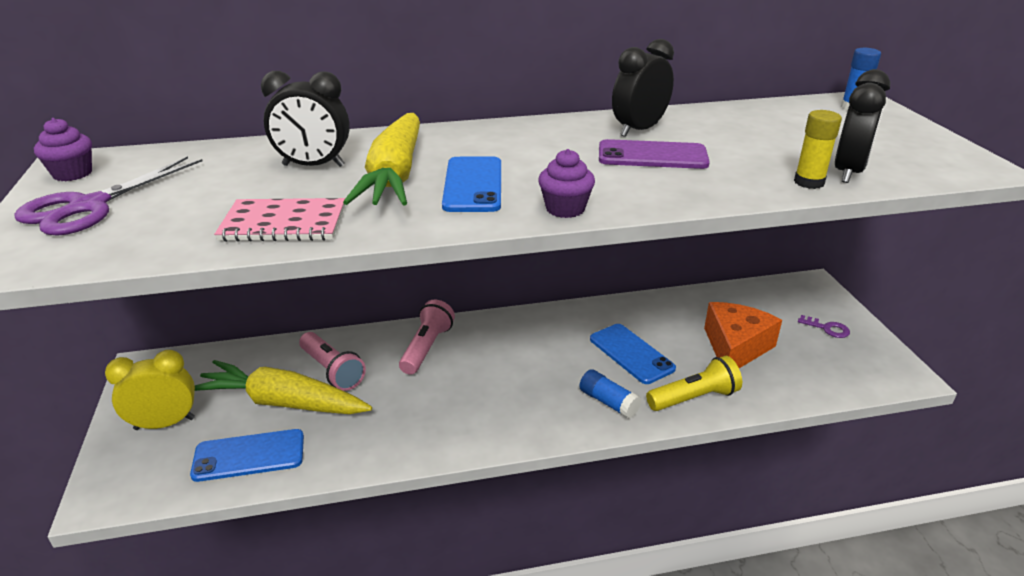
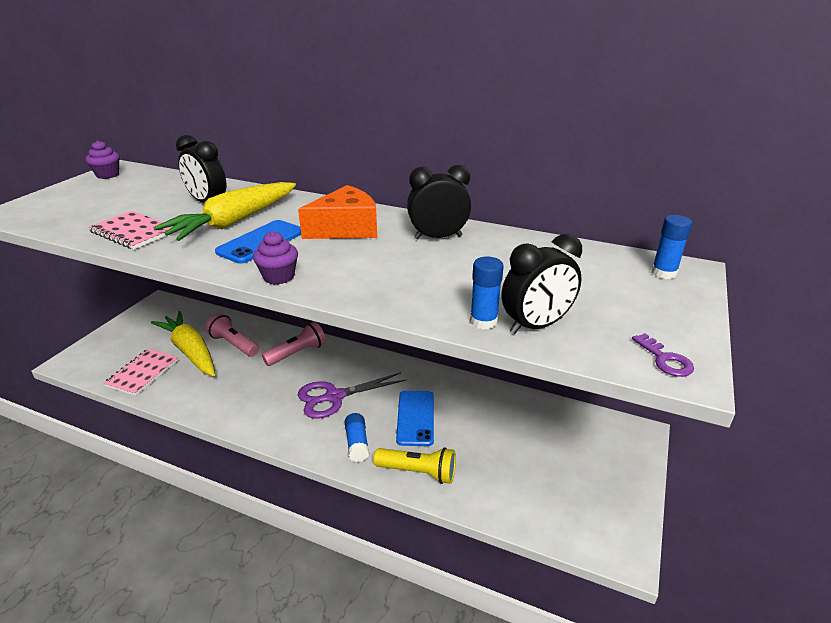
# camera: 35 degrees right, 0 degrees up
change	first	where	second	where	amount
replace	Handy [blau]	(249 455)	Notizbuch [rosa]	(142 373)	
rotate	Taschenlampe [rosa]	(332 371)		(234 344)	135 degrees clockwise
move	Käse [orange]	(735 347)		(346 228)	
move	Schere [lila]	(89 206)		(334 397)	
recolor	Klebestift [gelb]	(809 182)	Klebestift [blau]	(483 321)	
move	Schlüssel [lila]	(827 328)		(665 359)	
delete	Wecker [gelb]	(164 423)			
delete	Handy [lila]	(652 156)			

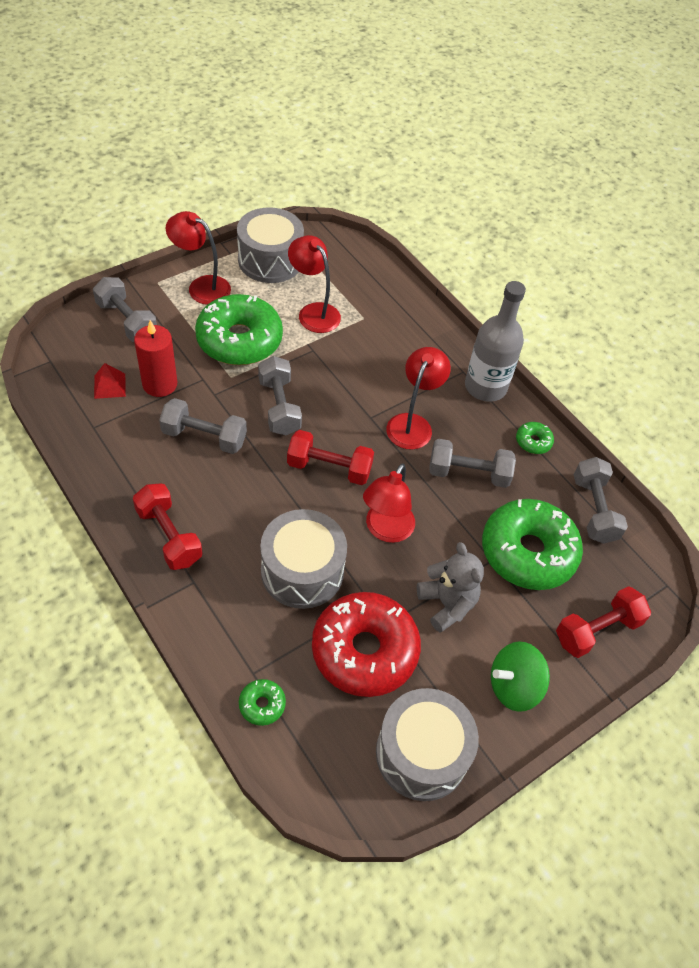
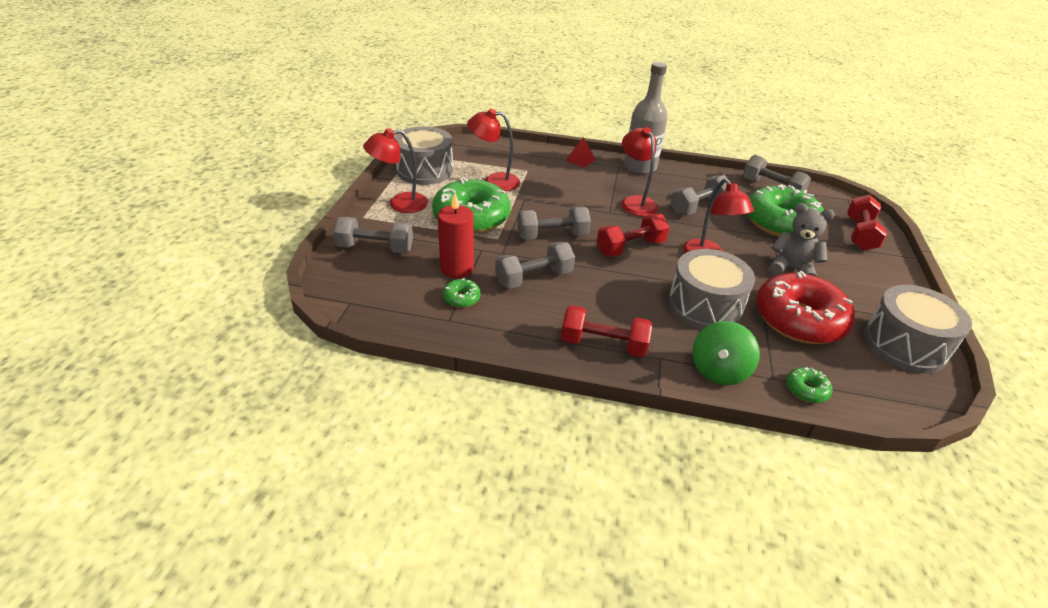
# camera: 40 degrees left, 15 degrees down
change	first	where	second	where	amount
move	Donut [grün]	(533 442)		(461 298)	
rotate	Hantel [grau]	(279 406)		(552 236)	45 degrees counterclockwise
move	Pyramide [rot]	(110 386)		(580 160)	
move	Kreisel [grün]	(513 686)		(718 370)	

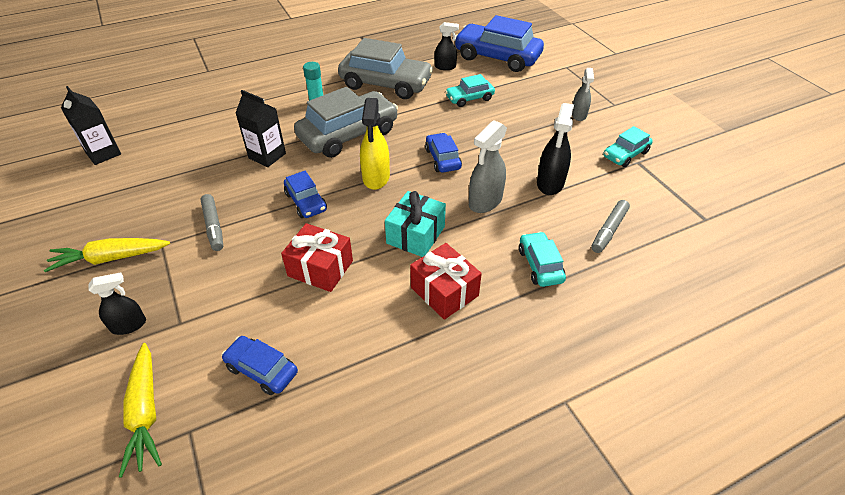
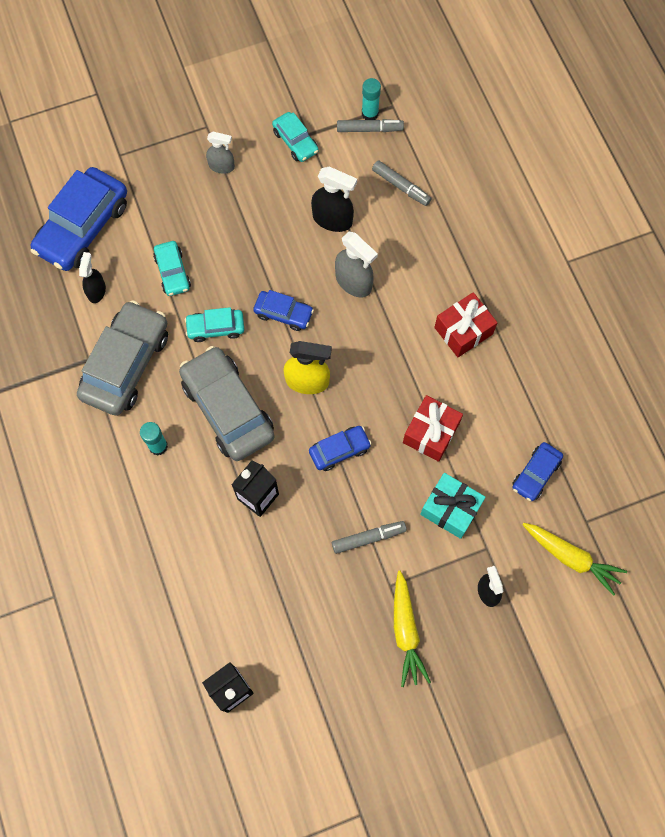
# camera: 85 degrees left, 25 degrees up
change	first	where	second	where	amount
move	Auto [türkis]	(540 265)		(215 328)	
rotate	Auto [blau]	(442 159)		(283 313)	150 degrees counterclockwise
insert			Filzstift [grau]	(369 129)	
insert			Klebestift [türkis]	(370 114)	
move	Geschenk [türkis]	(415 235)		(450 509)	
rotate	Karotte [gelb]	(145 412)		(570 557)	45 degrees clockwise

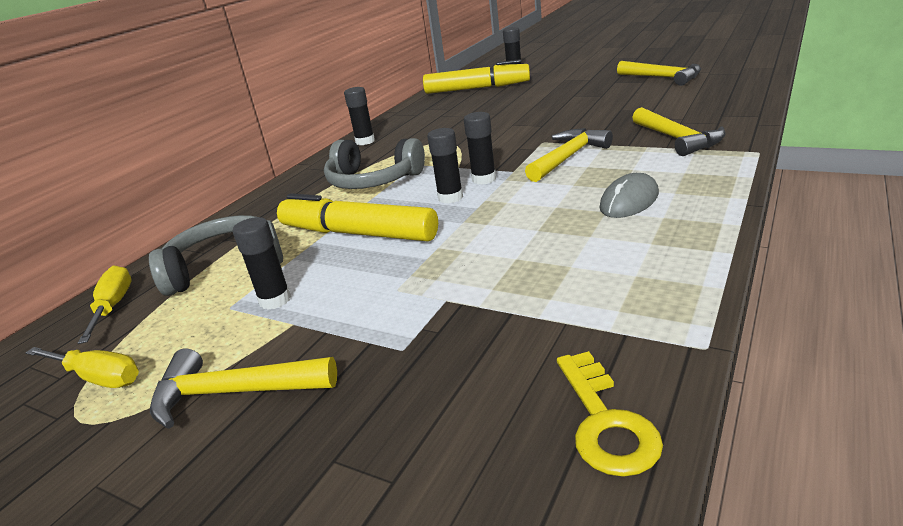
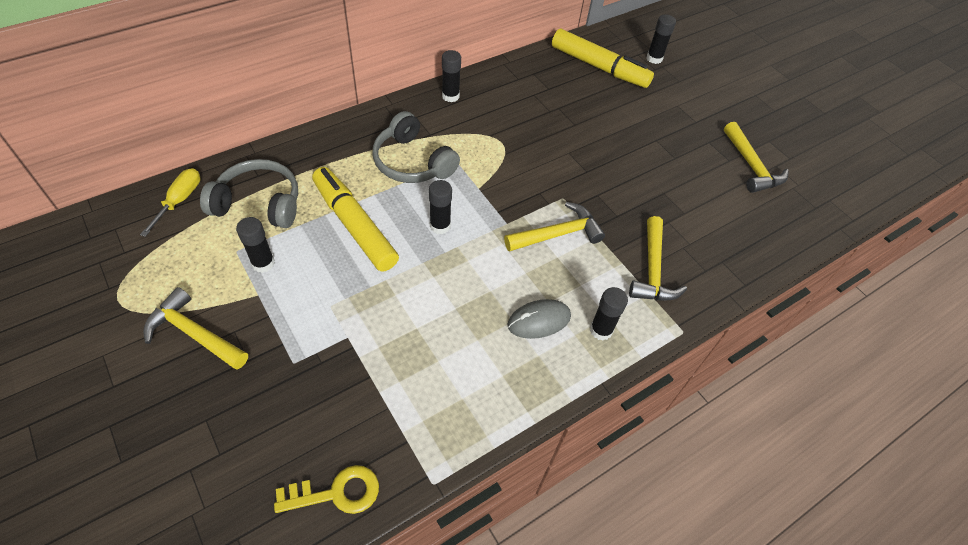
# camera: 20 degrees right, 25 degrees up
change	first	where	second	where	amount
rotate	Schlüssel [gelb]	(605 422)		(336 493)	120 degrees counterclockwise
move	Klebestift [schwarz]	(484 179)		(601 330)	
delete	Schraubenzieher [gelb]	(98 377)			

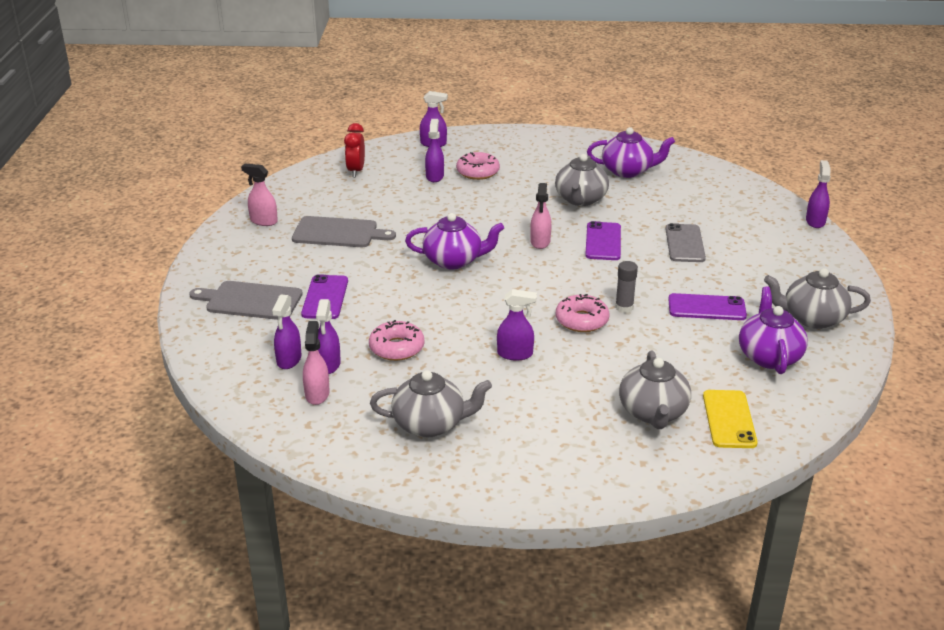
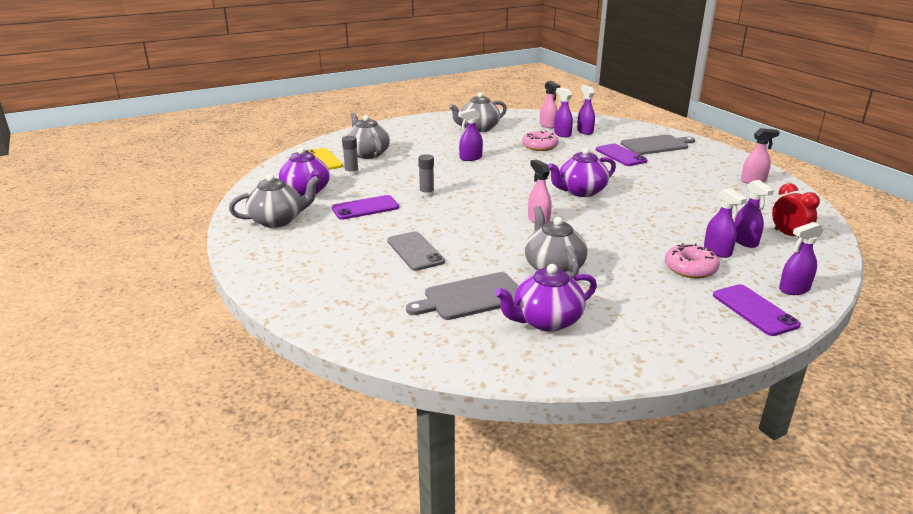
# camera: 150 degrees right, 5 degrees down
change	first	where	second	where	amount
insert			Klebestift [grau]	(351 173)	
move	Schneidebrett [grau]	(338 233)		(471 297)	
move	Handy [lila]	(603 241)		(754 310)	
move	Sprühflasche [lila]	(815 221)		(745 241)	
delete	Donut [rosa]	(581 320)			

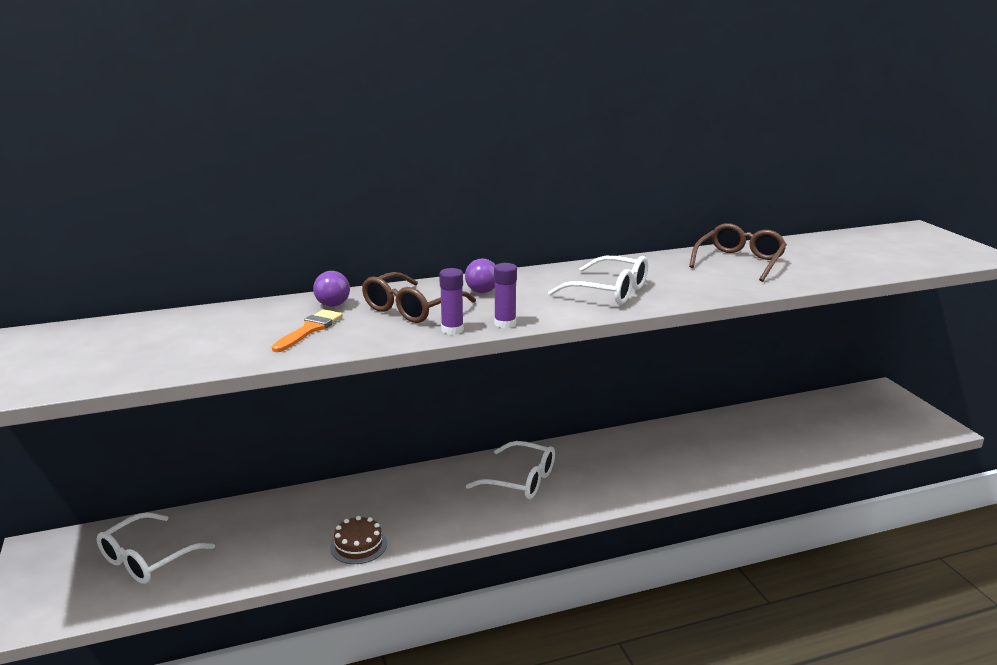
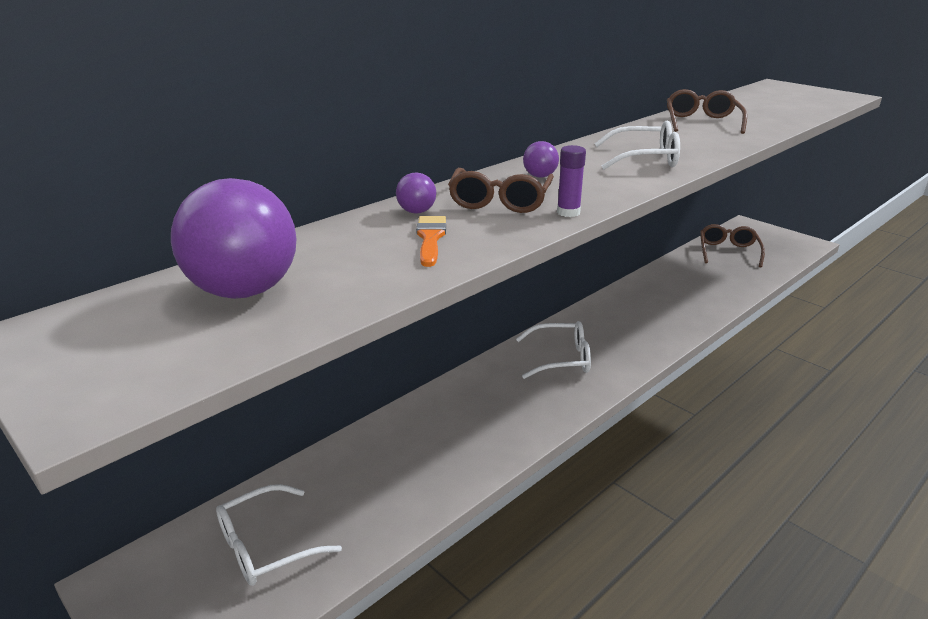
# camera: 25 degrees left, 5 degrees up
change	first	where	second	where	amount
insert			Ball [lila]	(244 291)	
rotate	Brille [weiß]	(147 559)		(266 546)	45 degrees clockwise
insert			Brille [braun]	(728 252)	
delete	Kuchen [braun]	(358 545)			
delete	Klebestift [lila]	(505 323)			

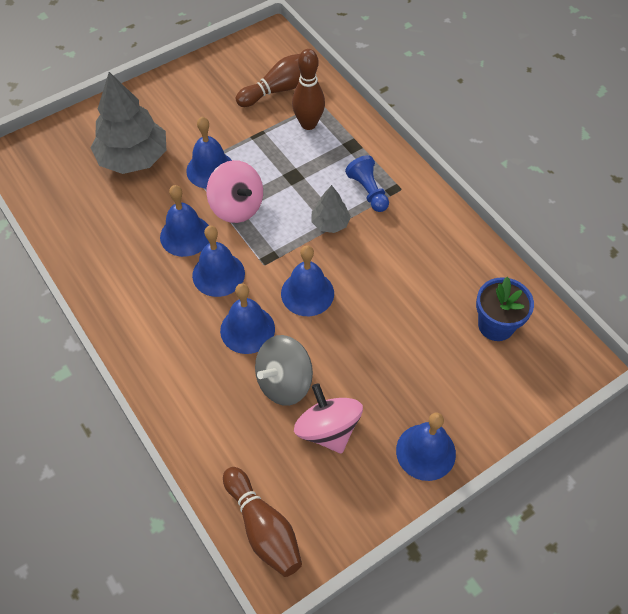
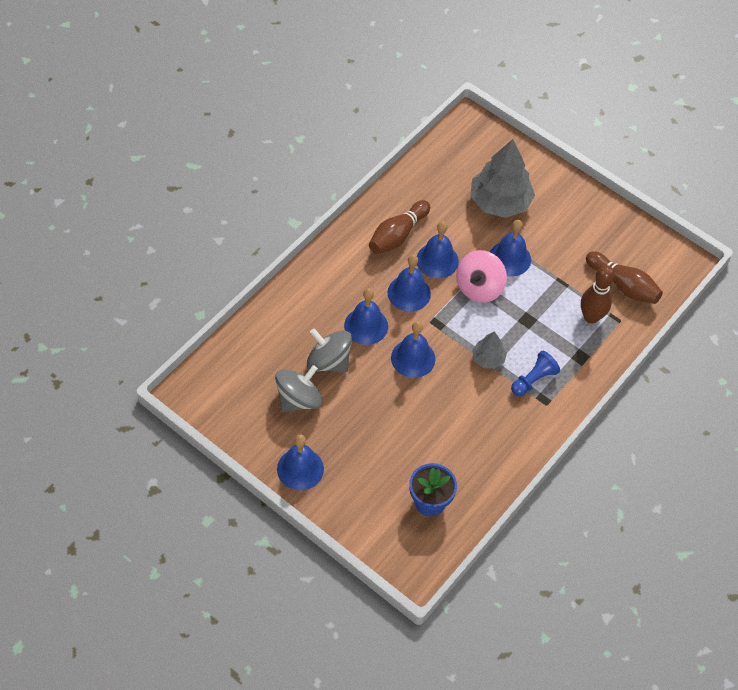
# camera: 70 degrees right, 0 degrees up
change	first	where	second	where	amount
recolor	Kreisel [rosa]	(328 429)	Kreisel [grau]	(298 399)	
move	Bowlingkegel [braun]	(263 528)		(397 235)	

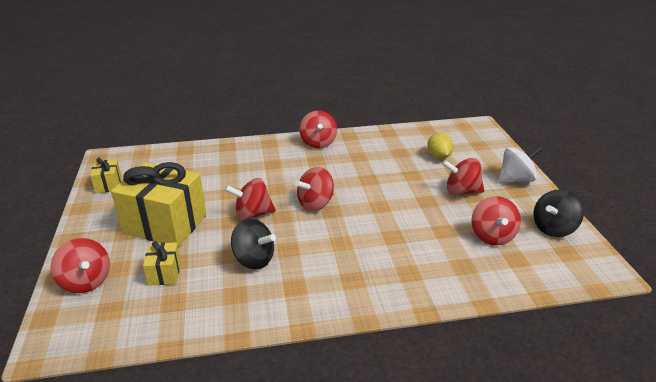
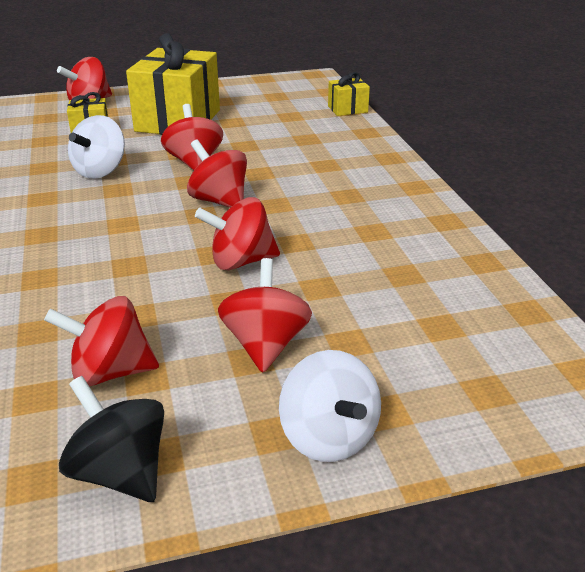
# camera: 85 degrees right, 0 degrees up
change	first	where	second	where	amount
recolor	Kreisel [schwarz]	(254 260)	Kreisel [weiß]	(100 171)	
move	Kreisel [rot]	(318 143)		(241 261)	
move	Geschenk [gelb]	(108 185)		(347 109)	
delete	Zitrone [gelb]	(438 156)			

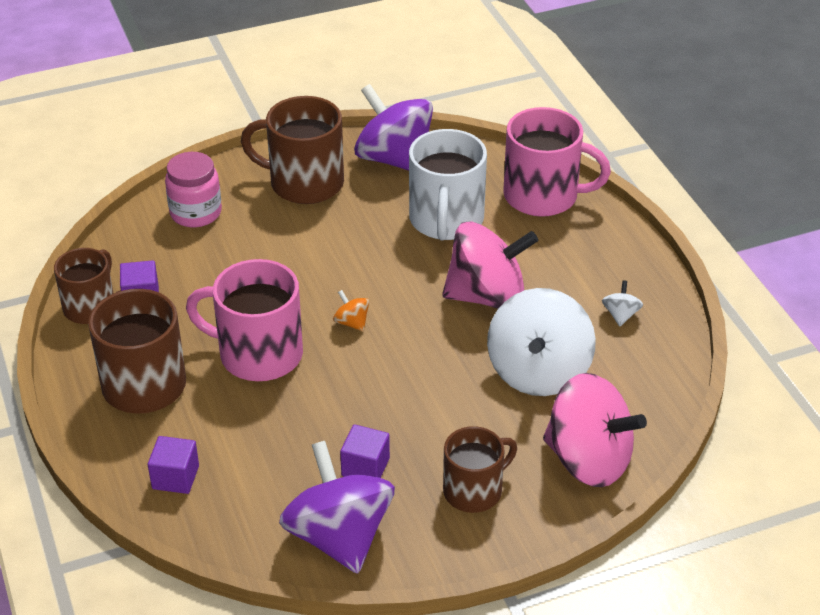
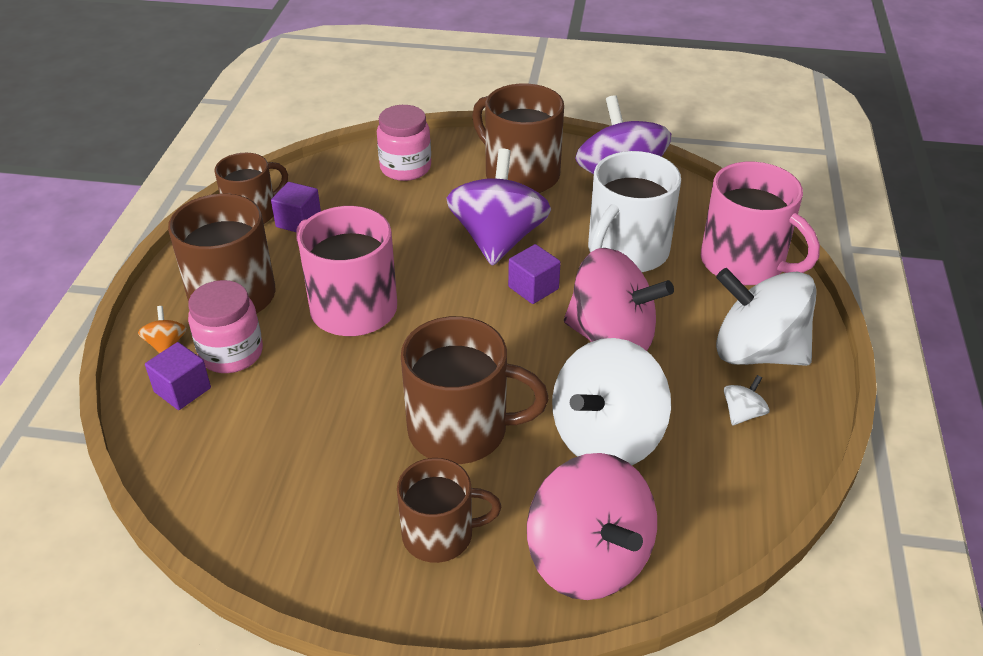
# camera: 30 degrees right, 0 degrees up
change	first	where	second	where	amount
move	Kreisel [orange]	(351 322)		(166 345)	
insert			Einmachglas [rosa]	(231 353)	
insert			Tasse [braun]	(461 430)	
move	Kreisel [lila]	(339 537)		(498 239)	
move	Kubus [lila]	(365 467)		(533 288)	
insert			Kreisel [weiß]	(757 352)	

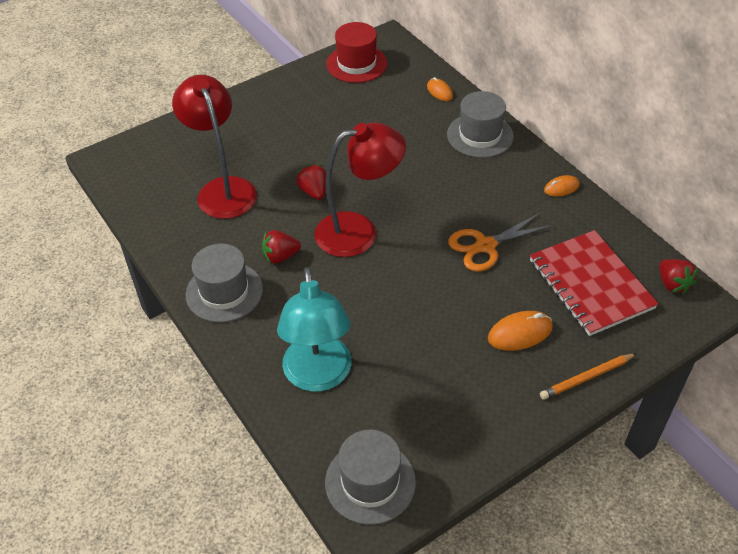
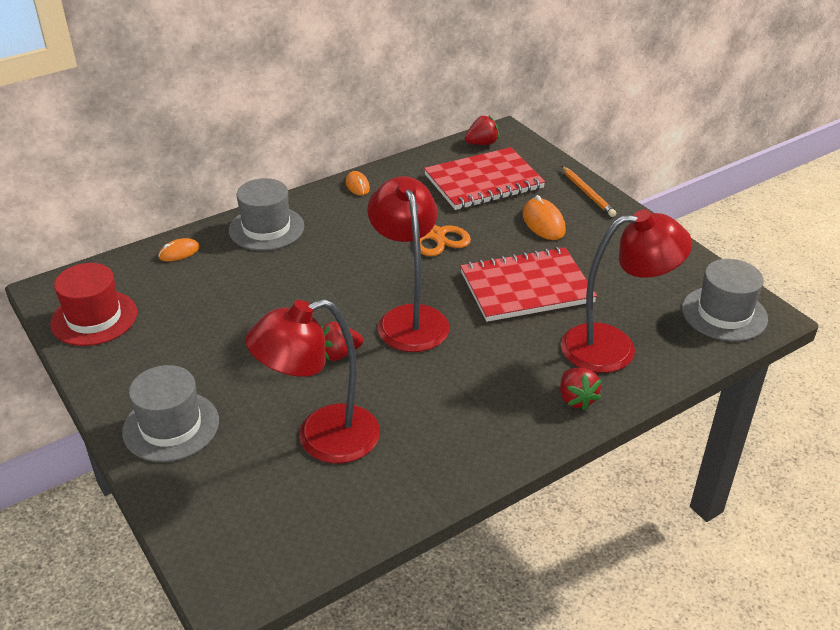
# camera: 90 degrees left, 10 degrees down
change	first	where	second	where	amount
move	Hut [grau]	(224 292)		(171 426)	
insert			Notizbuch [rot]	(526 287)	
move	Erdbeere [rot]	(280 256)		(576 399)	
recolor	Lampe [türkis]	(318 376)	Lampe [rot]	(614 347)	

